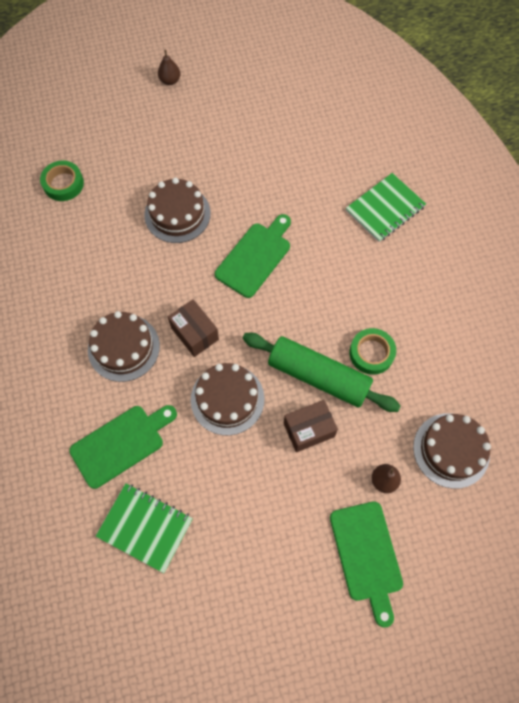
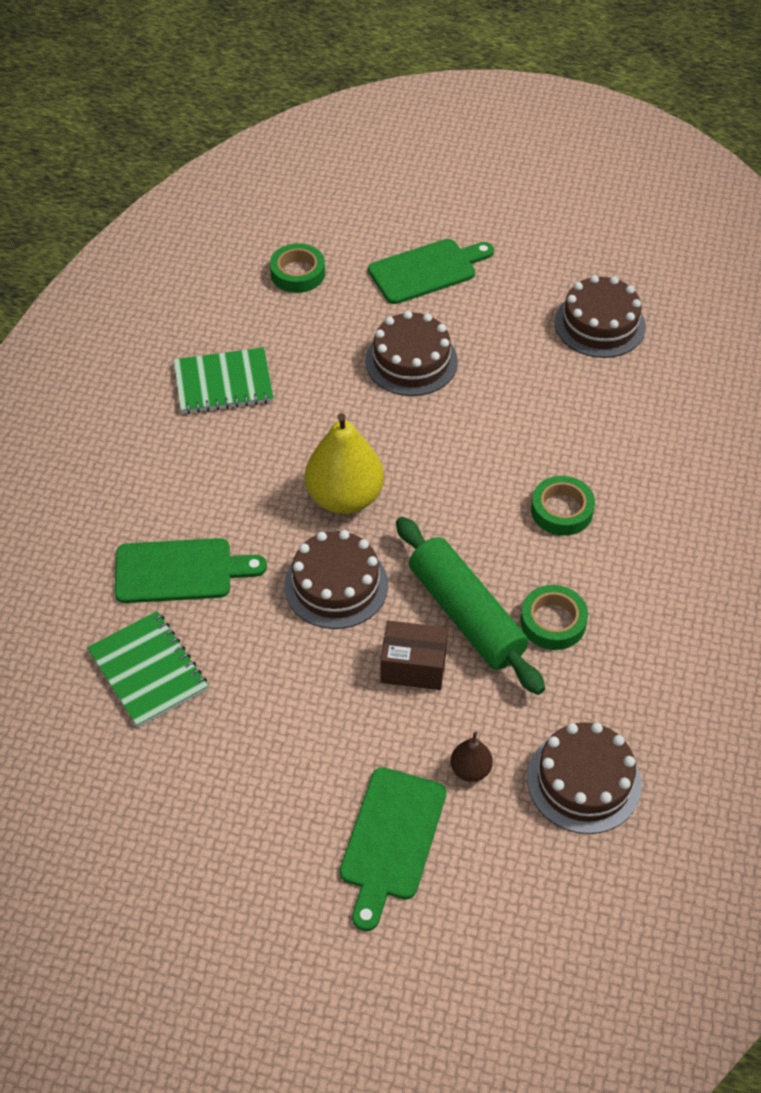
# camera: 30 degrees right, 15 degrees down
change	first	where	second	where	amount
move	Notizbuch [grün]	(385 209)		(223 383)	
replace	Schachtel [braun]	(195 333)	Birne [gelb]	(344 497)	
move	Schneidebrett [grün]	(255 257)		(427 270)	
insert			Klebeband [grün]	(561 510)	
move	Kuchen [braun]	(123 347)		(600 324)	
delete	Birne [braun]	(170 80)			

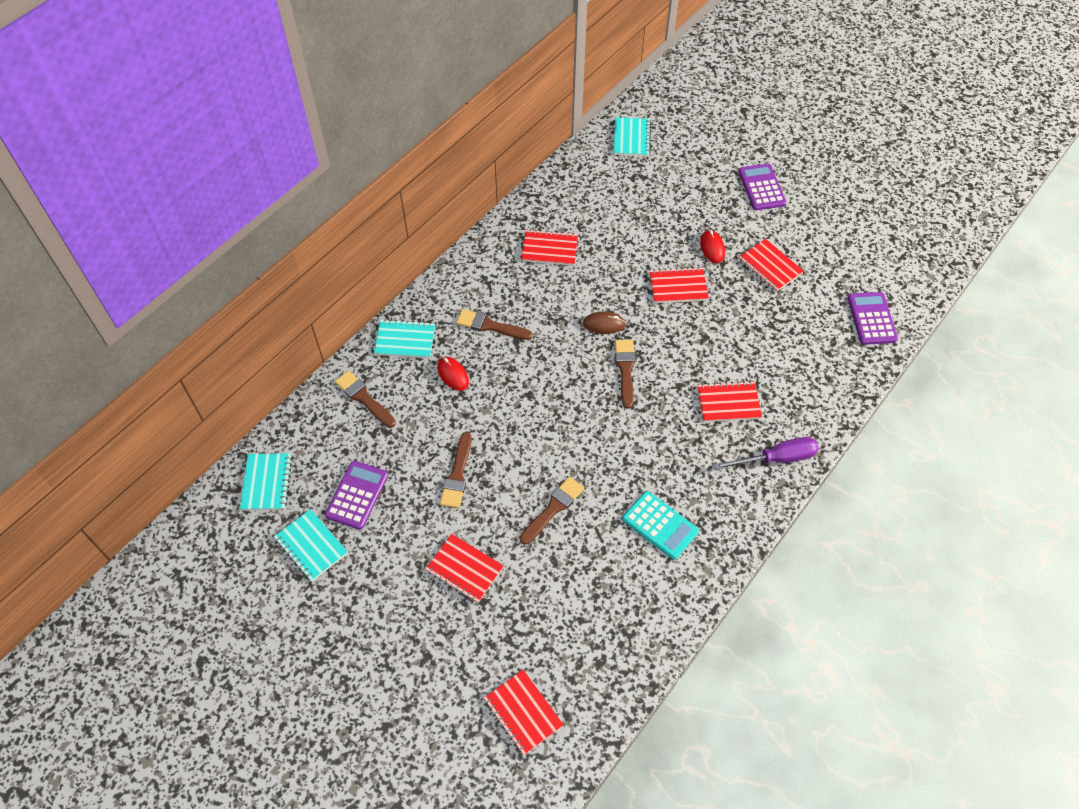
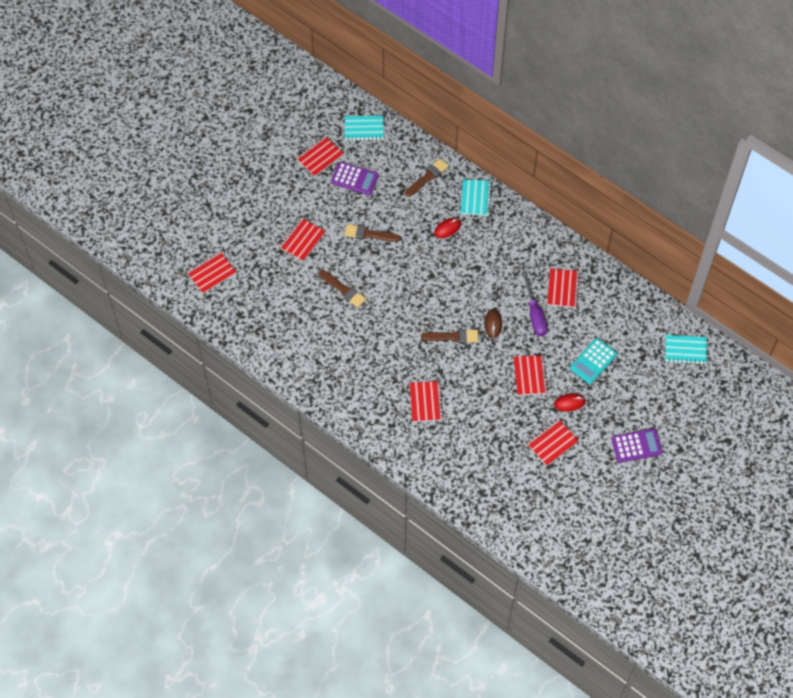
# camera: 90 degrees right, 5 degrees up
change	first	where	second	where	amount
recolor	Notizbuch [türkis]	(311 546)	Notizbuch [rot]	(320 157)	
move	Schraubenzieher [lila]	(776 458)		(534 314)	
move	Taschenrechner [türkis]	(660 525)		(593 361)	
delete	Pinsel [braun]	(490 326)			
delete	Taschenrechner [lila]	(871 319)			

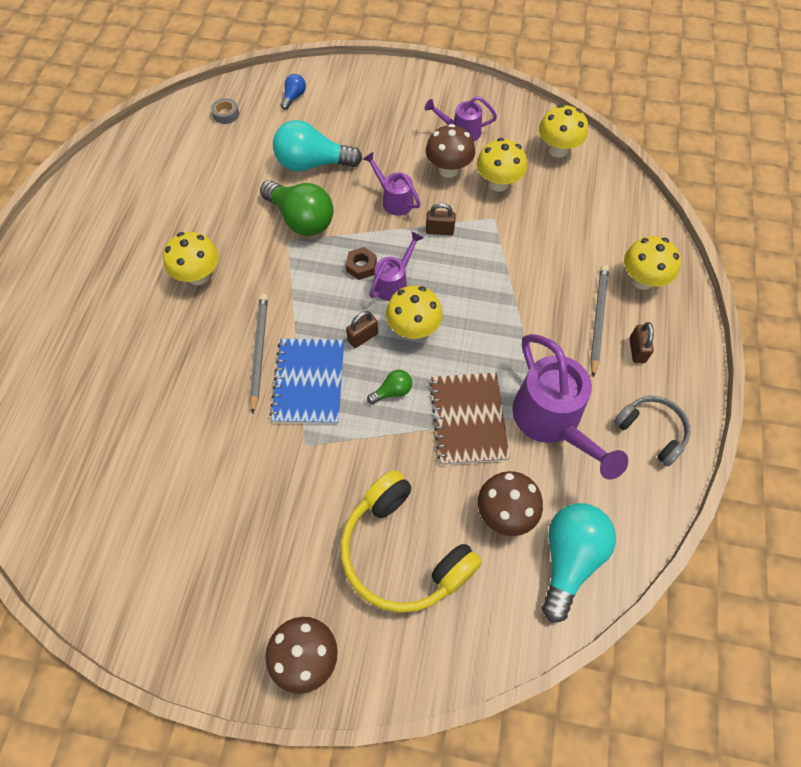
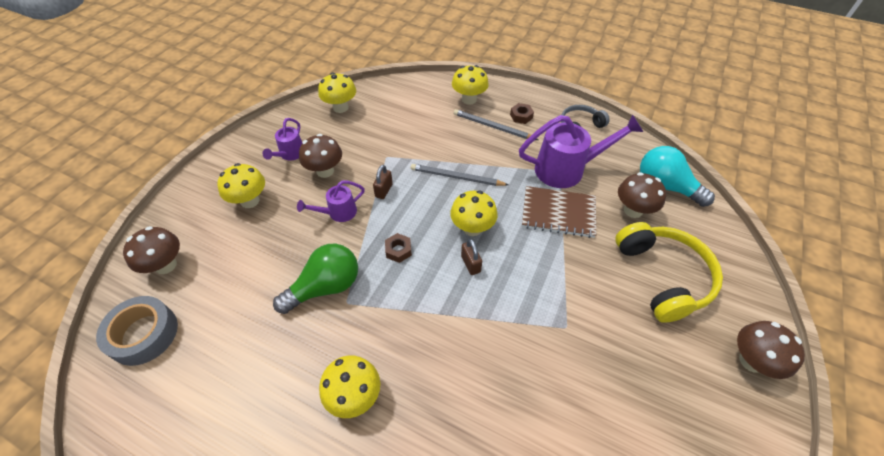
# camera: 75 degrees left, 10 degrees down
change	first	where	second	where	amount
resize	Klebeband [grau]	(226 114)		(144 334)	x2.12
replace	Glühbirne [blau]	(294 97)	Pilz [braun]	(166 265)	
move	Pilz [gelb]	(498 183)		(250 201)	
move	Bleistift [grau]	(259 351)		(456 177)	
replace	Vorhängeschloss [braun]	(637 350)	Sechskantmutter [braun]	(521 116)	
rotate	Kopfhörer [gelb]	(403 552)		(662 276)	75 degrees counterclockwise
delete	Notizbuch [blau]	(309 382)			
delete	Glühbirne [türkis]	(312 164)			
delete	Glühbirne [grün]	(392 391)			
delete	Gießkanne [lila]	(394 283)			

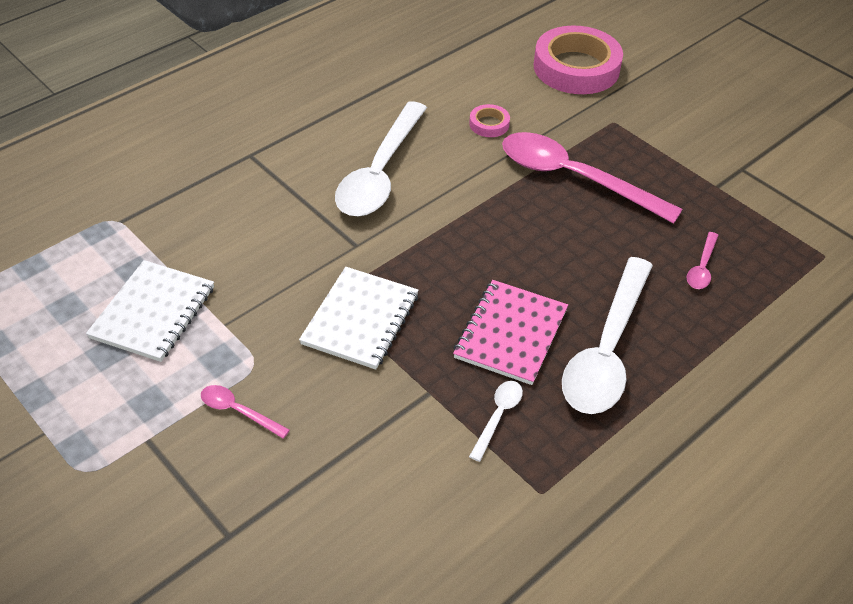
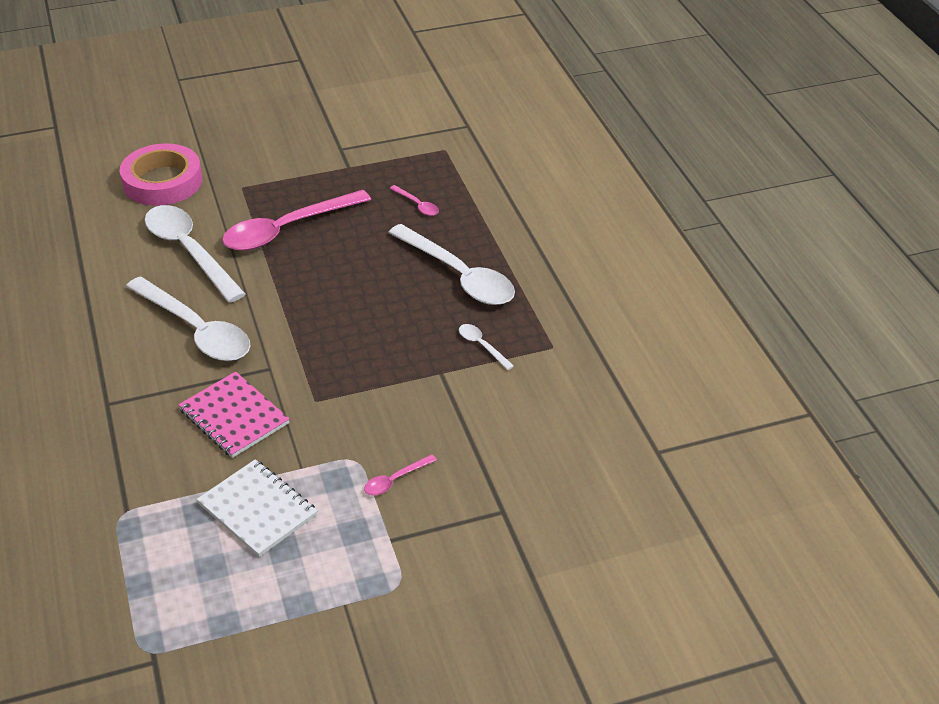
# camera: 65 degrees left, 5 degrees down
change	first	where	second	where	amount
replace	Klebeband [rosa]	(489 124)	Löffel [weiß]	(189 251)	
move	Notizbuch [rosa]	(510 334)		(234 417)	
delete	Notizbuch [weiß]	(360 319)			

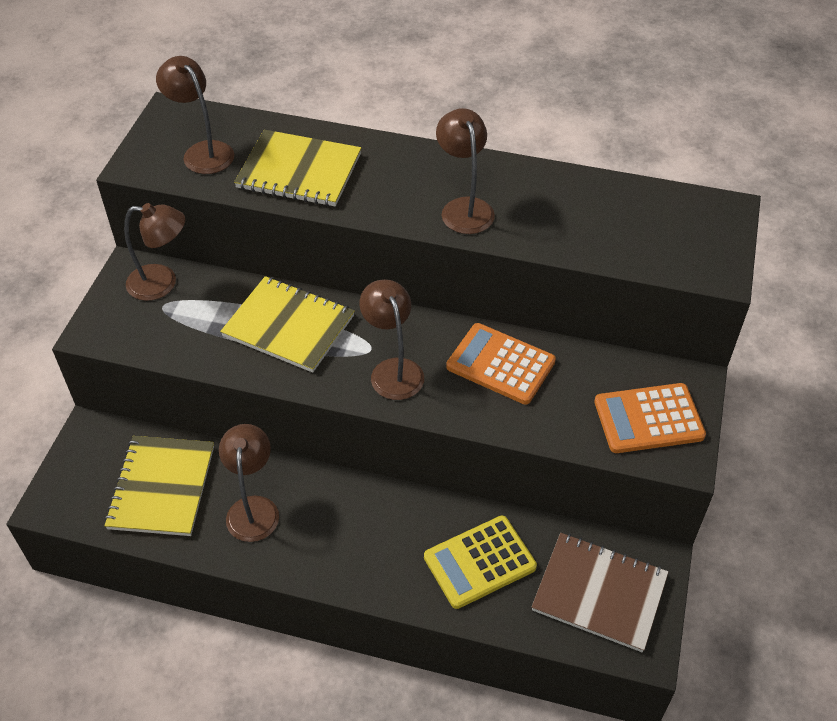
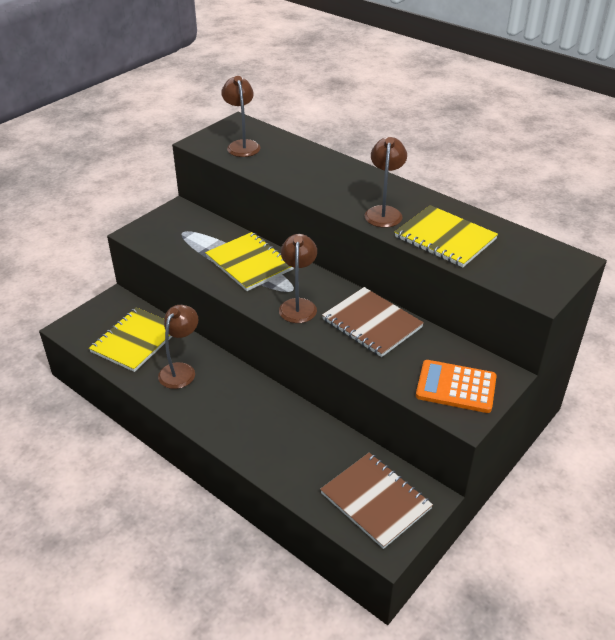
# camera: 25 degrees right, 10 degrees down
change	first	where	second	where	amount
replace	Taschenrechner [orange]	(500 364)	Notizbuch [braun]	(372 323)	
move	Notizbuch [gelb]	(299 171)		(445 238)	
delete	Lampe [braun]	(162 283)			
delete	Taschenrechner [gelb]	(479 562)			

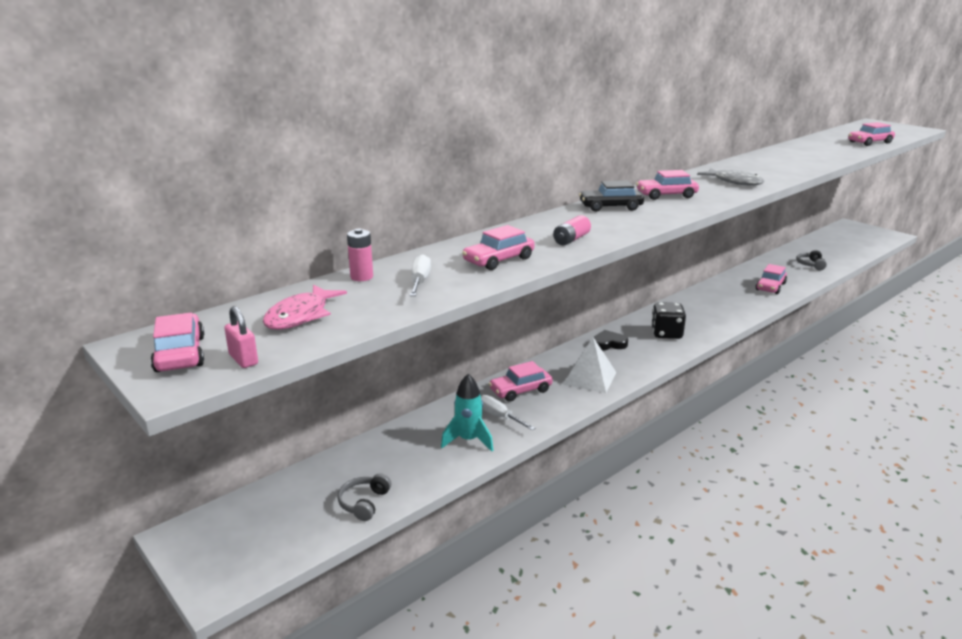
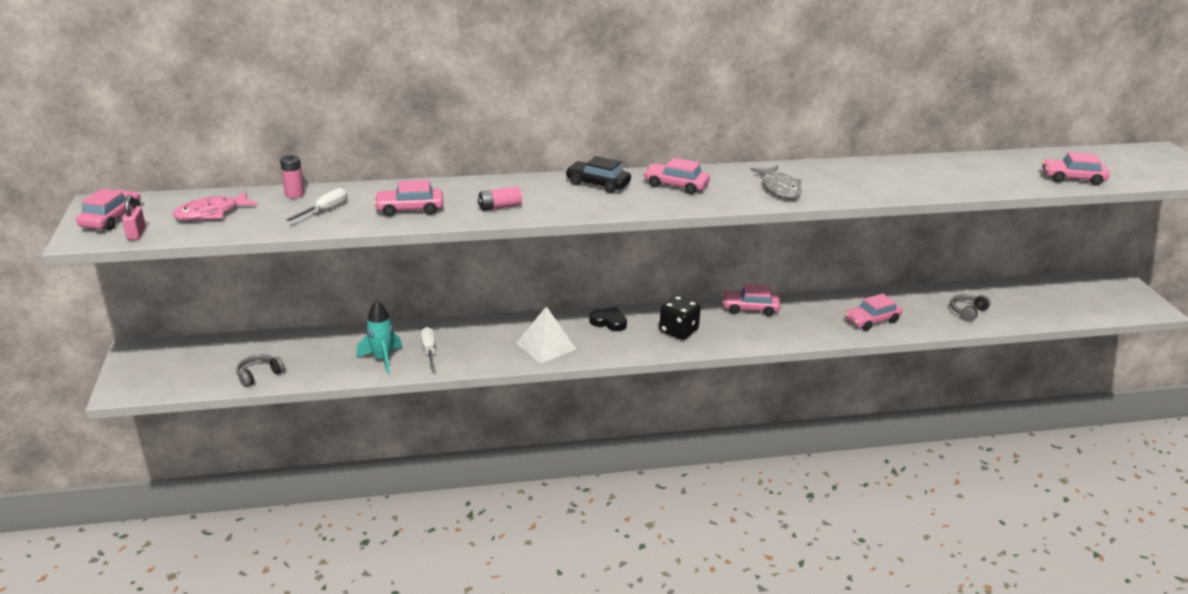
# camera: 30 degrees right, 5 degrees up
change	first	where	second	where	amount
move	Auto [rosa]	(520 390)		(750 308)	

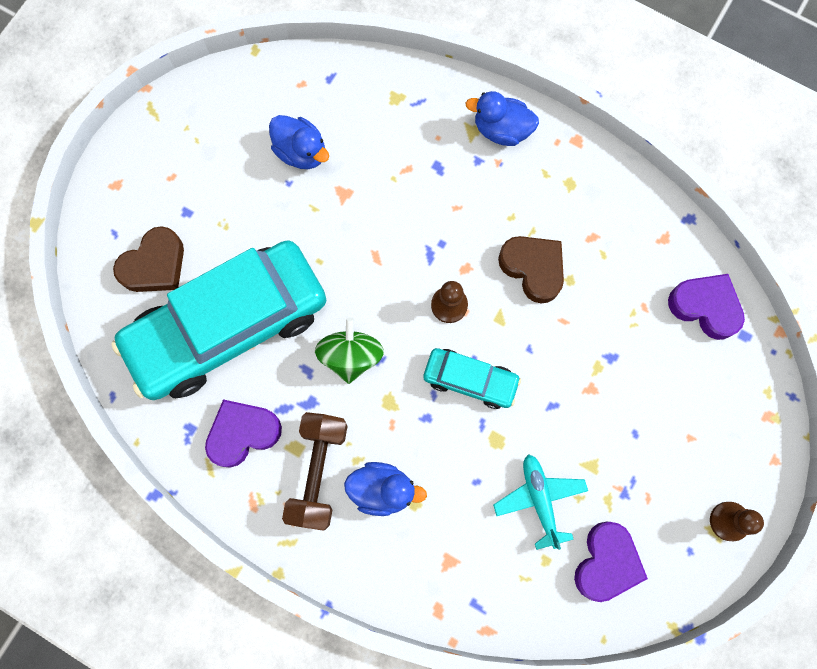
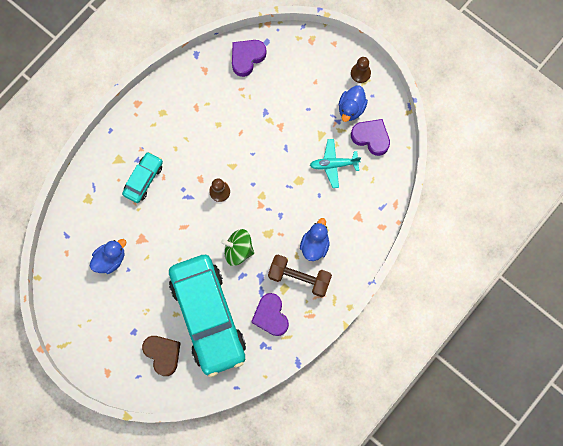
# camera: 80 degrees left, 0 degrees up
change	first	where	second	where	amount
move	Auto [türkis]	(470 380)		(143 179)	
move	Ente [blau]	(501 130)		(351 108)	
delete	Herz [braun]	(533 268)			

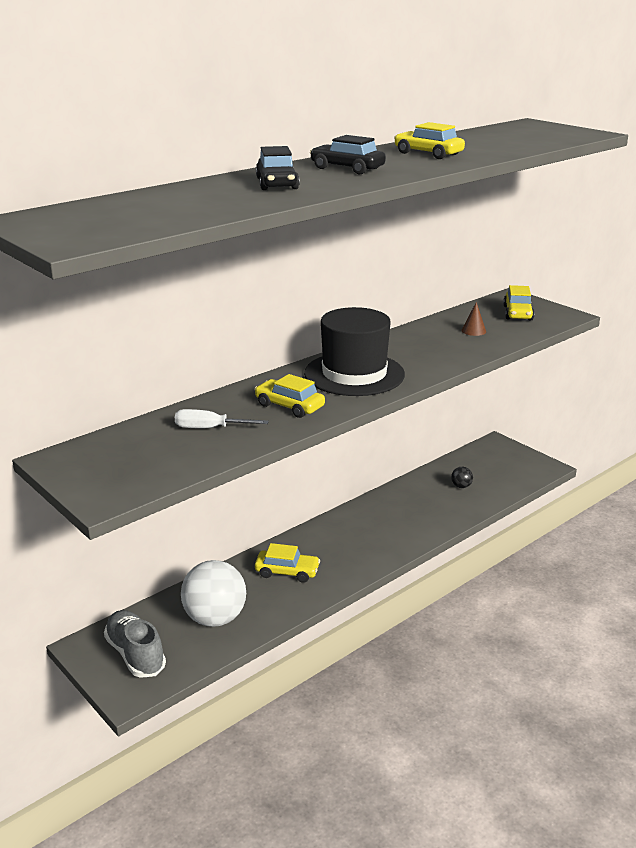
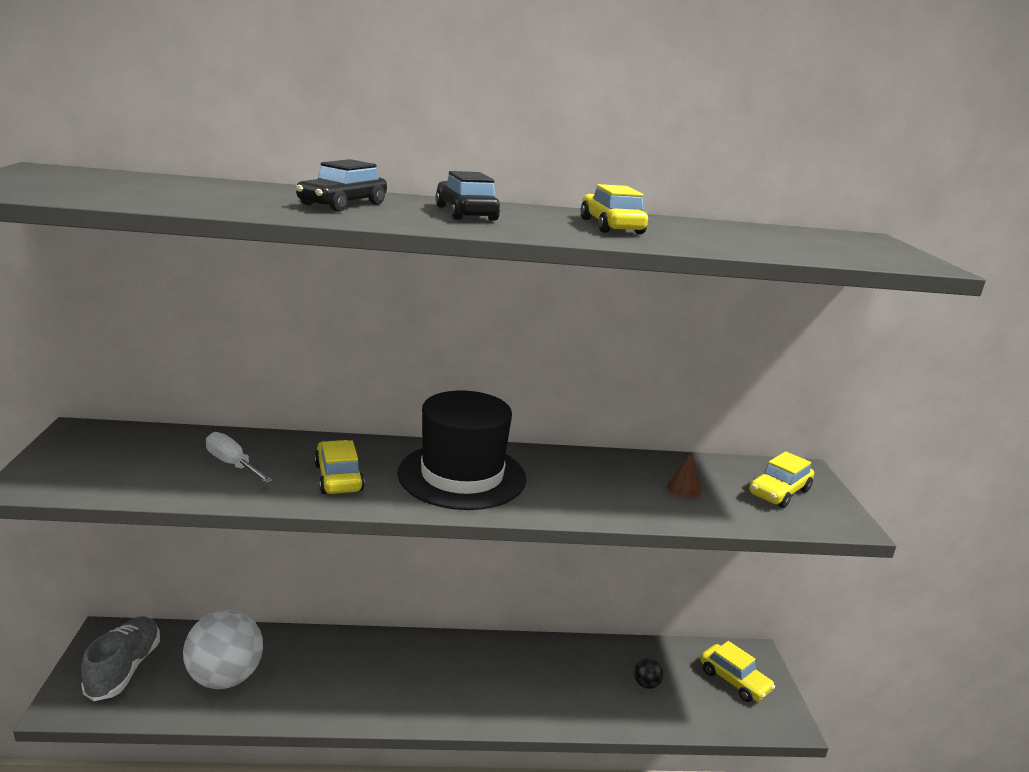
# camera: 35 degrees right, 5 degrees down
change	first	where	second	where	amount
move	Auto [gelb]	(287 572)		(734 680)	

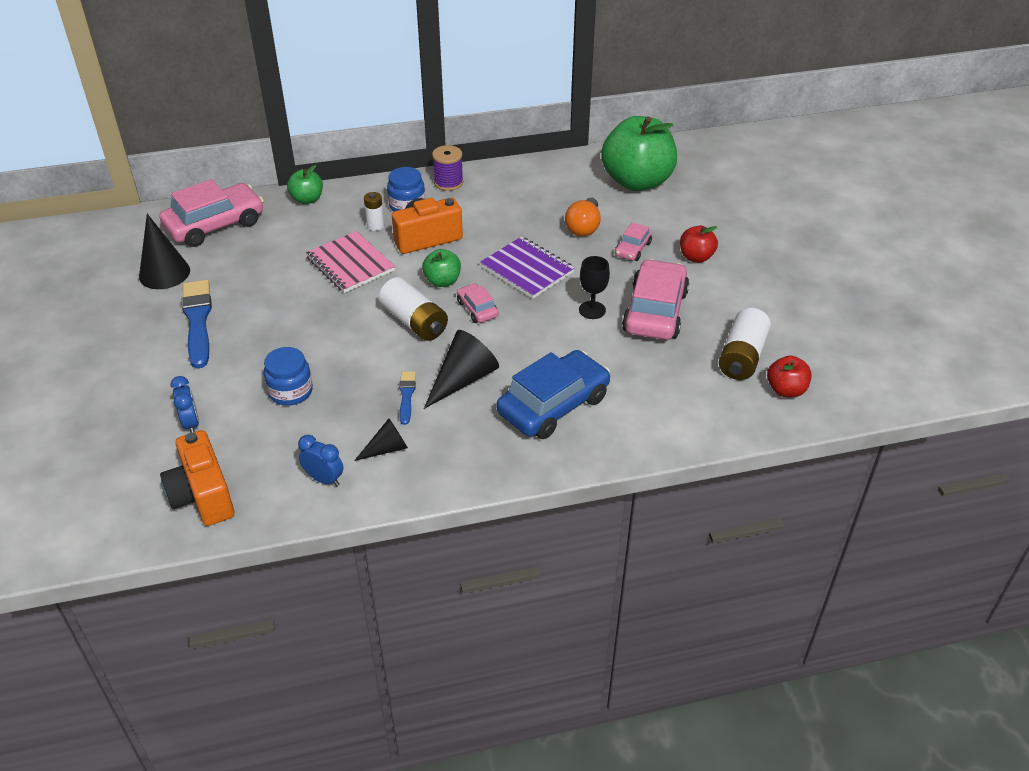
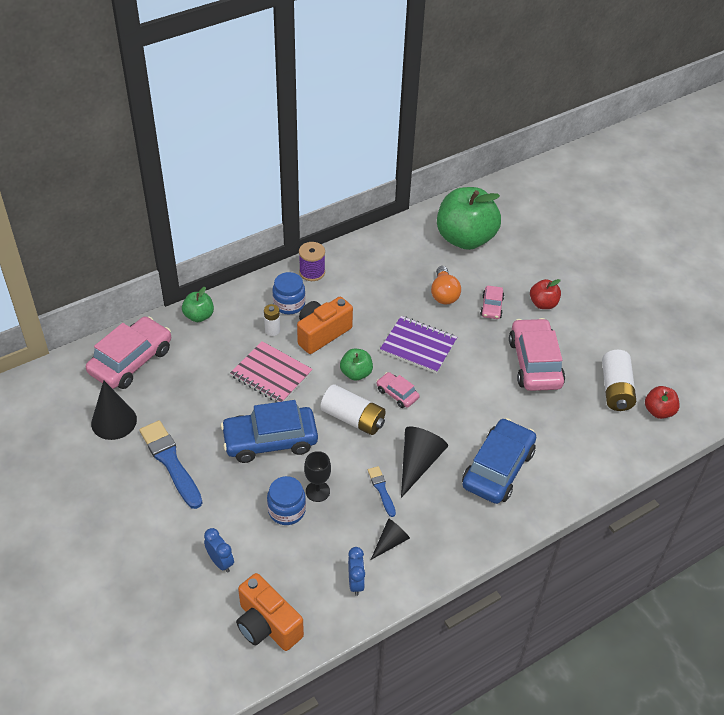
# camera: 20 degrees left, 5 degrees up
change	first	where	second	where	amount
insert			Auto [blau]	(270 440)	
move	Kelch [schwarz]	(592 310)		(317 491)	
rotate	Wecker [blau]	(324 479)		(356 583)	75 degrees clockwise

